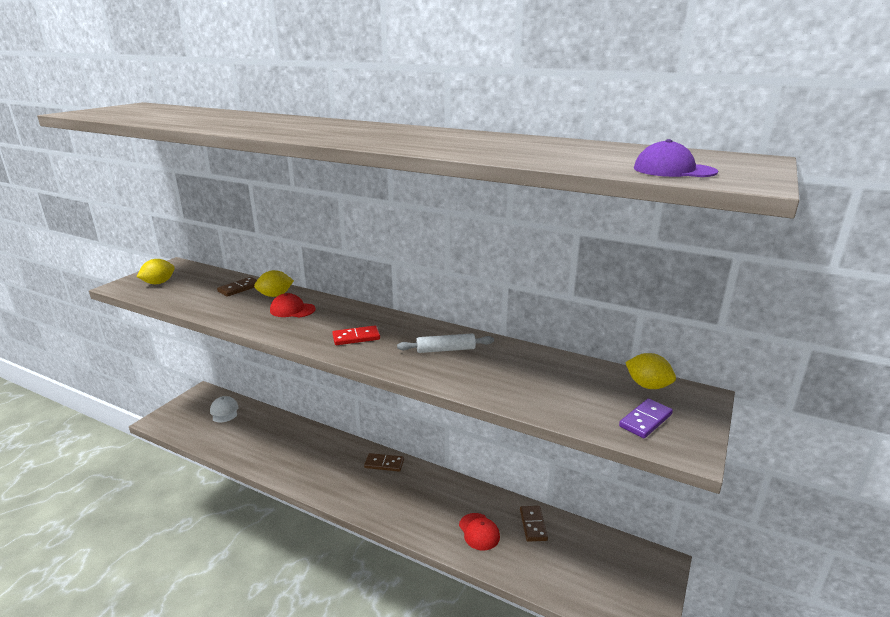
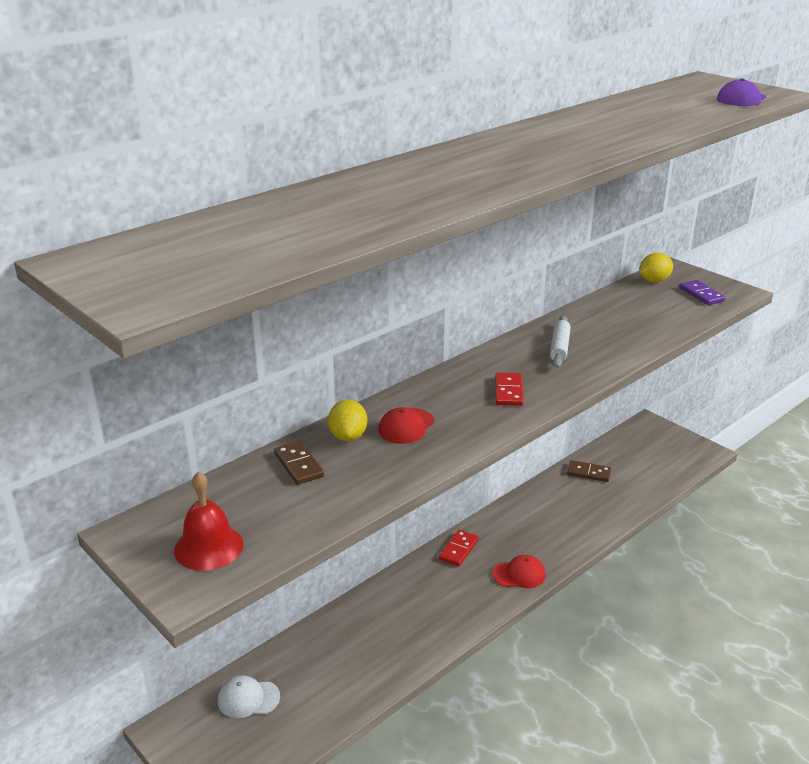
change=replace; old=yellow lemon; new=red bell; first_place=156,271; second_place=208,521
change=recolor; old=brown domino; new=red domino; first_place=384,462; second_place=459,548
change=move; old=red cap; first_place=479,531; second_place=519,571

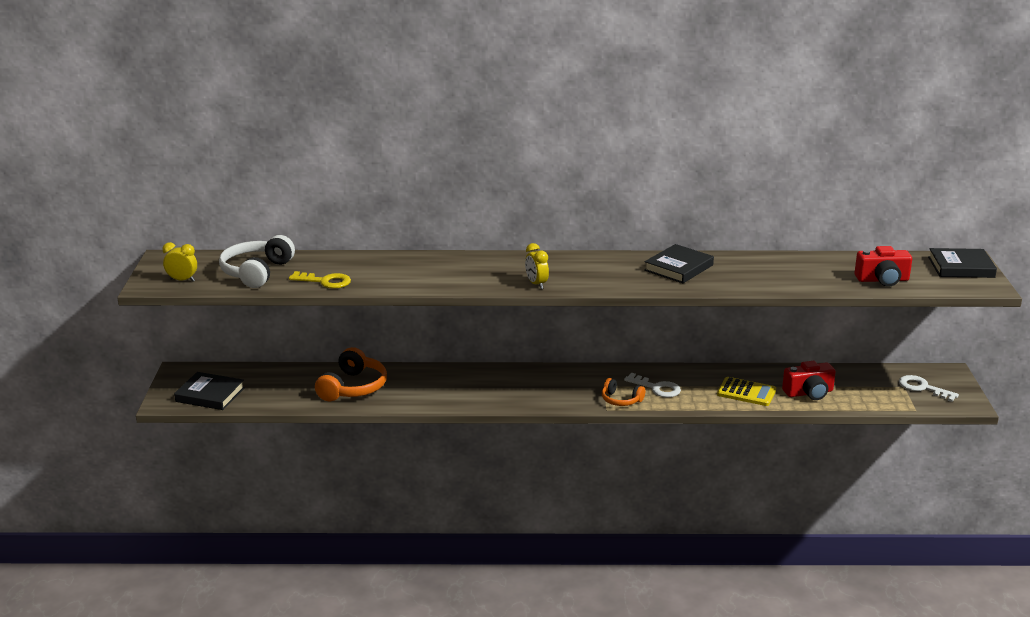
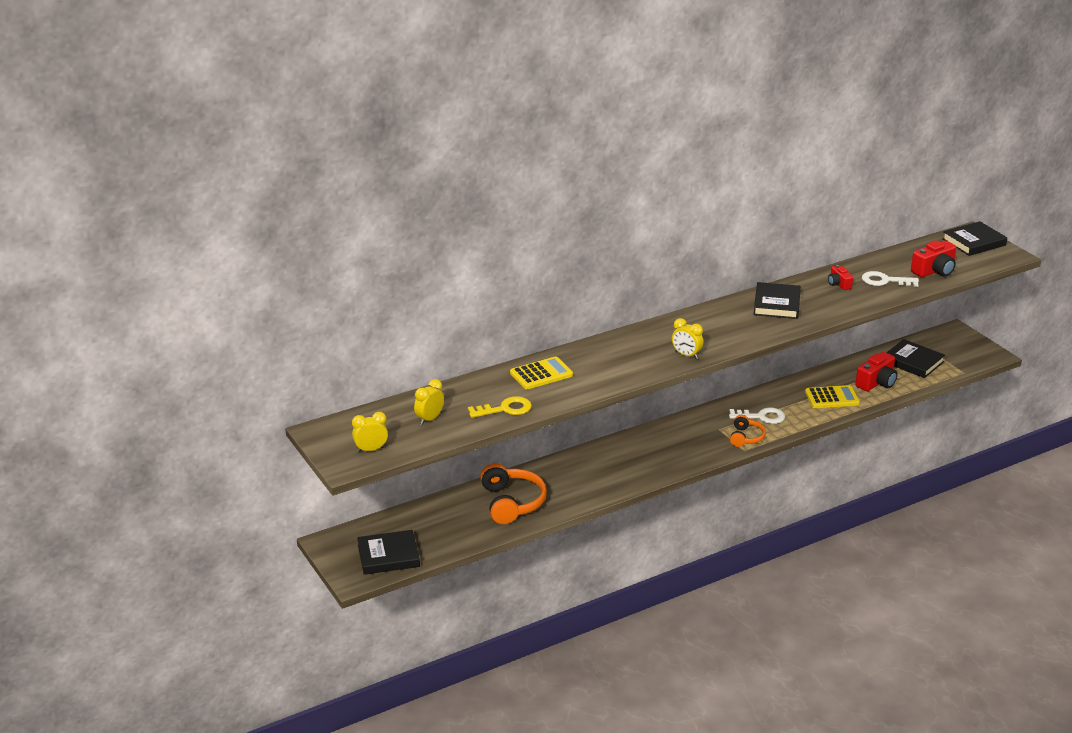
change=replace; old=white headphones; new=yellow clock; first_place=257,261; second_place=429,402
change=move; old=white key; first_place=929,388; second_place=890,279
change=rotate; old=orange headphones; first_place=623,392; second_place=748,431; degrees=-75
change=insert; new=red camera; second_place=840,277
change=insert; new=black book; second_place=916,358
change=insert; new=yellow calculator; second_place=541,372

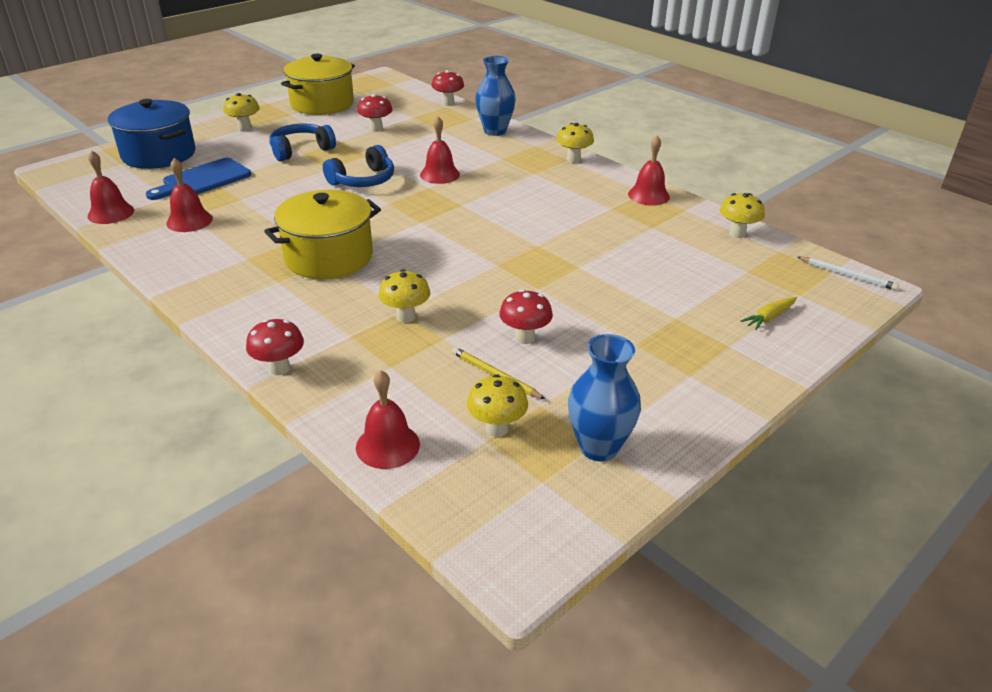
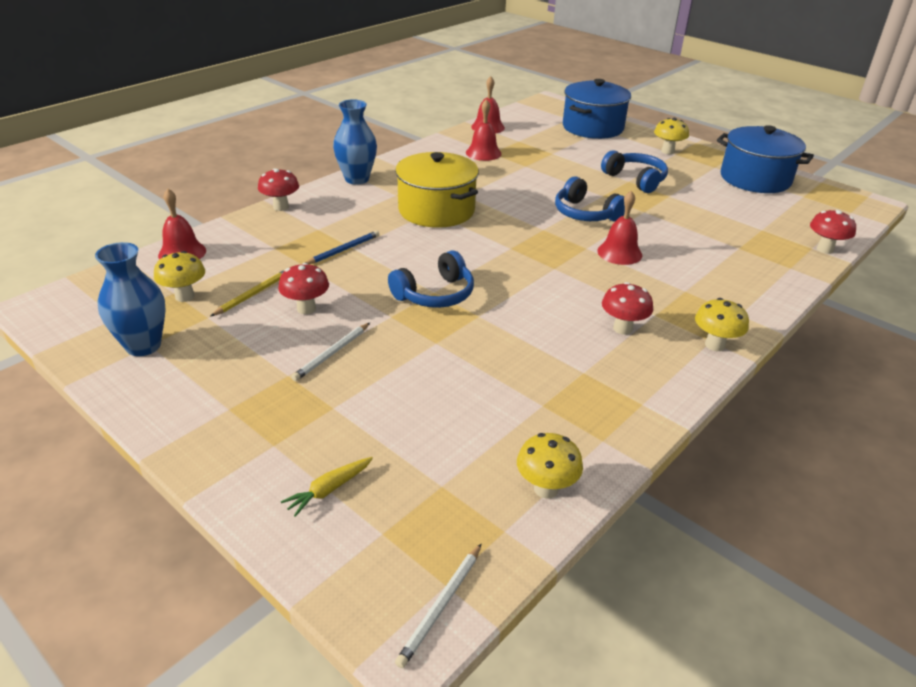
change=recolor; old=yellow pot; new=blue pot; first_place=318,84; second_place=765,159
change=move; old=blue vase; first_place=495,96; second_place=355,142
change=move; old=red mushroom; first_place=375,113; second_place=627,308
change=delete; old=red bell; first_place=649,171
change=delete; old=blue cutting board; first_place=198,179
change=replace; old=yellow mushroom; new=blue pencil; first_place=404,296; second_place=342,247
change=rotate; old=yellow carrot; first_place=769,313; second_place=327,487; degrees=-90
change=insert; new=blue headphones; second_place=431,279
change=insert; new=white pencil; second_place=330,352

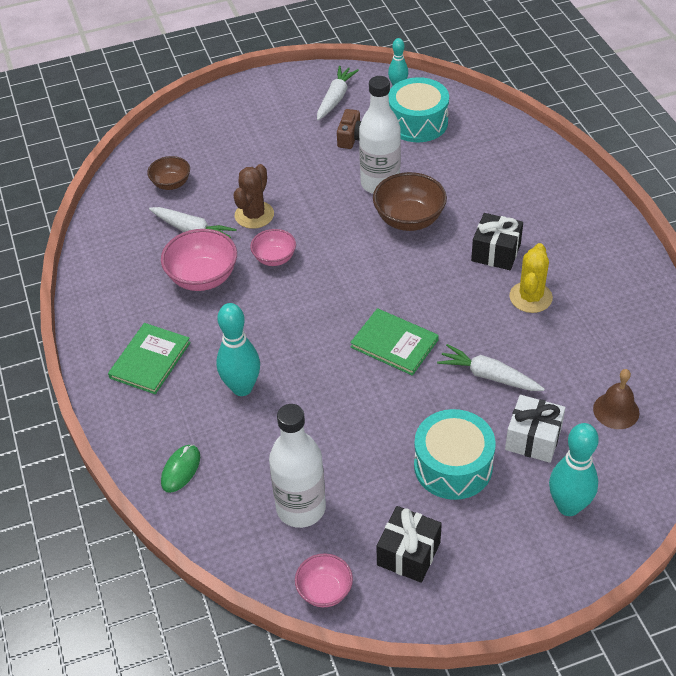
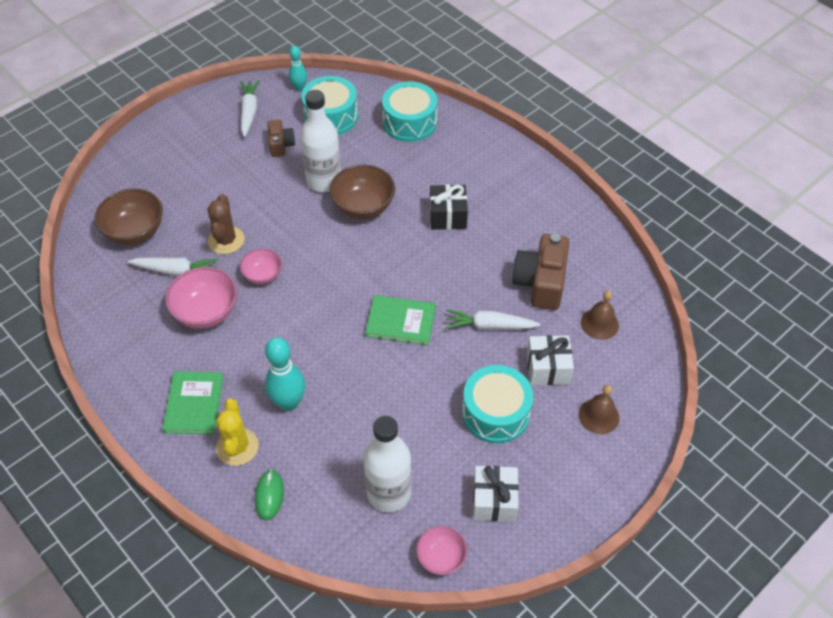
change=resize; old=brown bowl; first_place=168,173; second_place=129,216; factor=1.64
change=move; old=yellow cactus; first_place=531,278; second_place=237,432
change=replace; old=turquoise bowling pin; new=brown bell; first_place=574,469; second_place=599,409
change=recolor; old=black gift; new=white gift; first_place=409,544; second_place=496,494
change=insert; new=turquoise drum; second_place=409,111
change=insert; new=brown camera; second_place=540,272

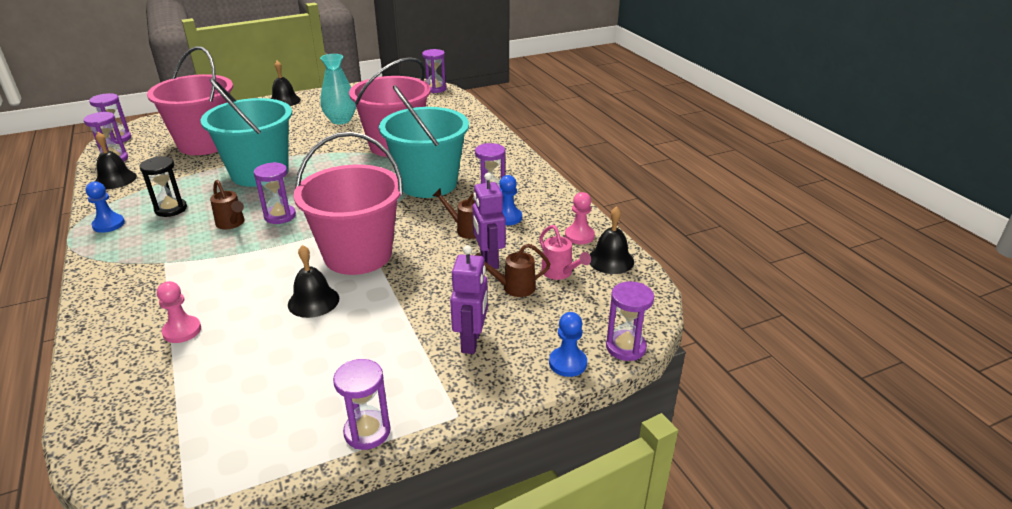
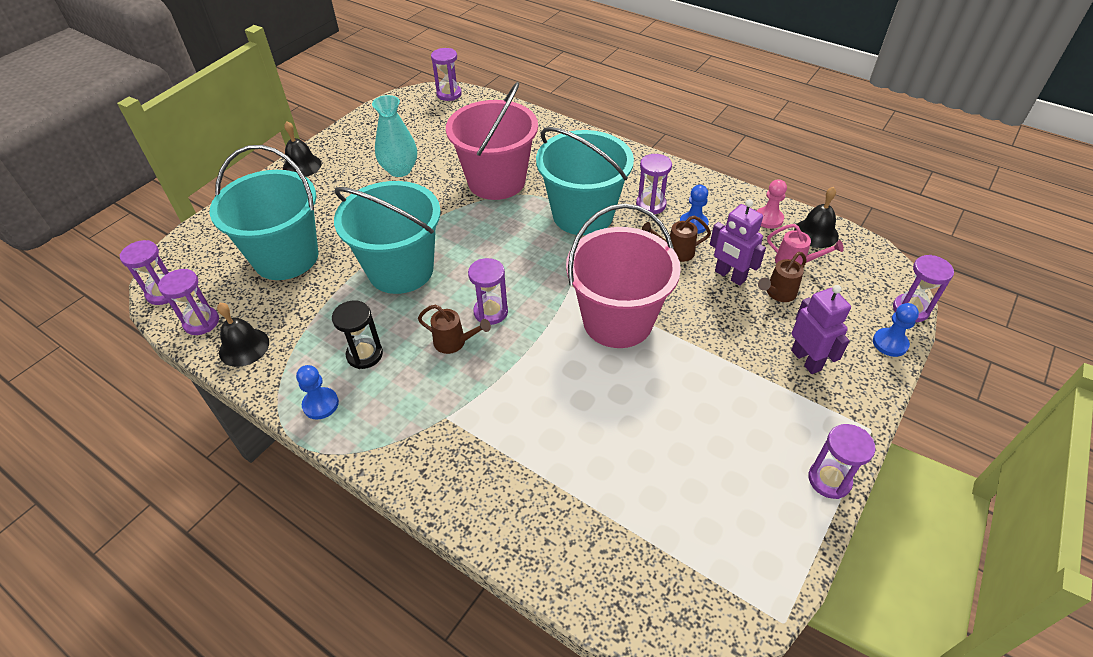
change=recolor; old=pink bucket; new=turquoise bucket; first_place=190,100; second_place=264,212
change=delete; old=black bell; first_place=313,281
change=delete; old=pink pawn; first_place=179,312

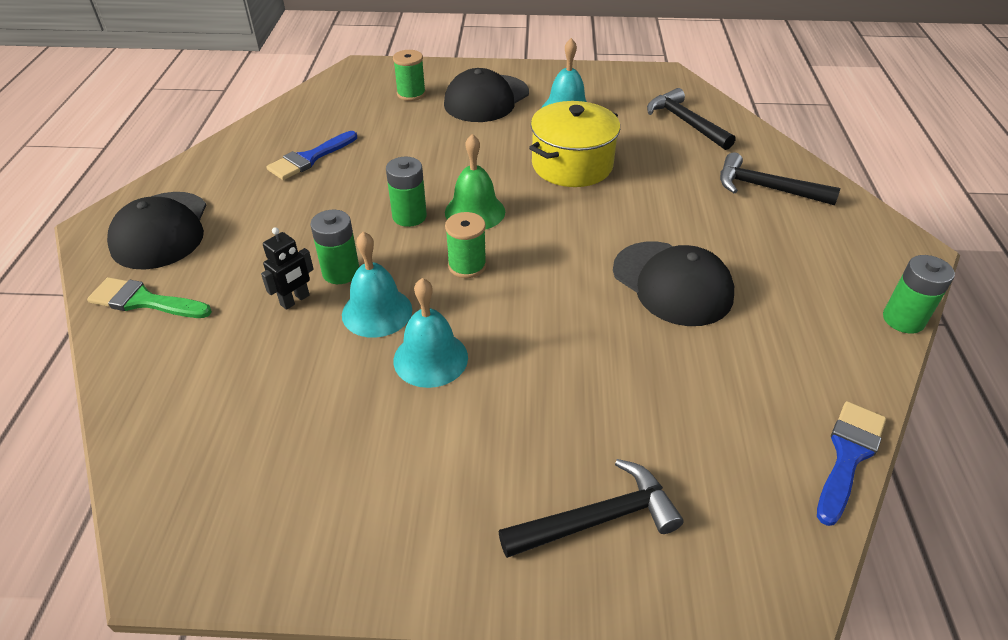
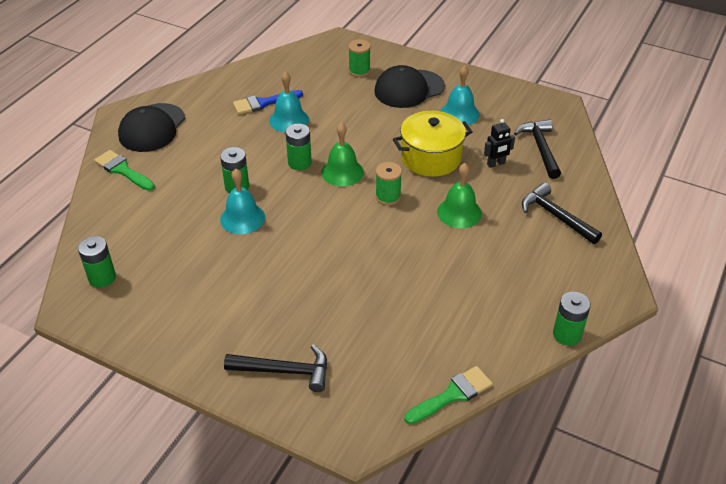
change=move; old=green spool; first_place=465,245; second_place=388,183
change=move; old=black robot; first_place=287,268; second_place=499,143
change=delete; old=black cap; first_place=673,283
change=move; old=turquoise bell; first_place=430,333; second_place=289,102
change=recolor; old=blue brush; new=green brush; first_place=851,463; second_place=448,395
change=insert; new=green bell; second_place=459,195
change=insert; new=green battery; second_place=97,262

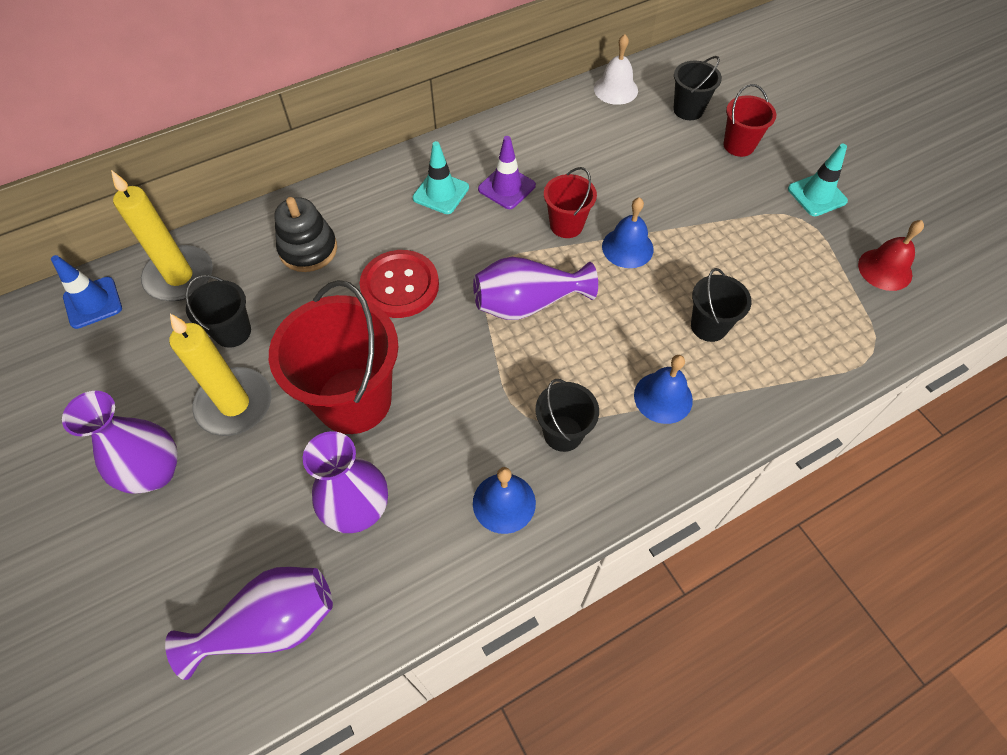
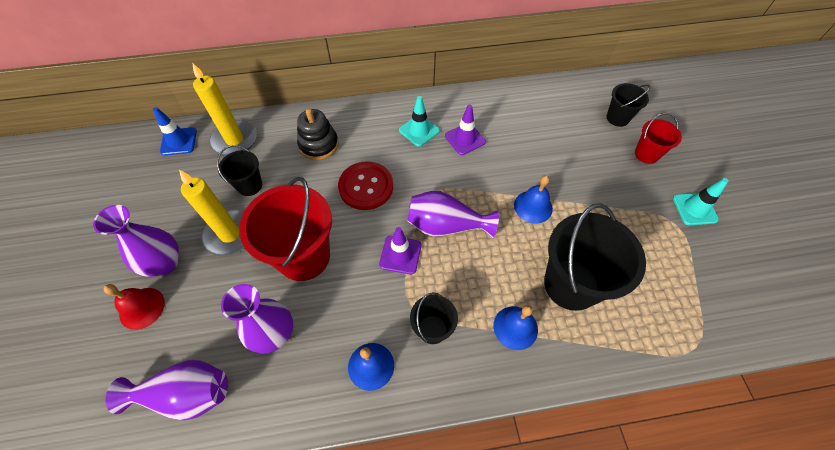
change=delete; old=white bell; first_place=616,69
change=delete; old=red bucket; first_place=570,202
change=move; old=red bell; first_place=891,255; second_place=134,307
change=resize; old=black bucket; first_place=721,305; second_place=595,257; factor=1.94
change=insert; new=purple traffic cone; second_place=400,250

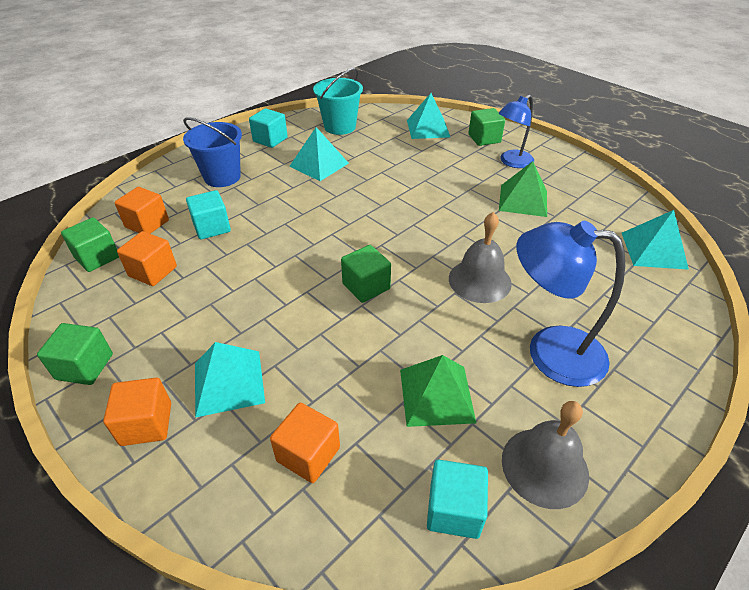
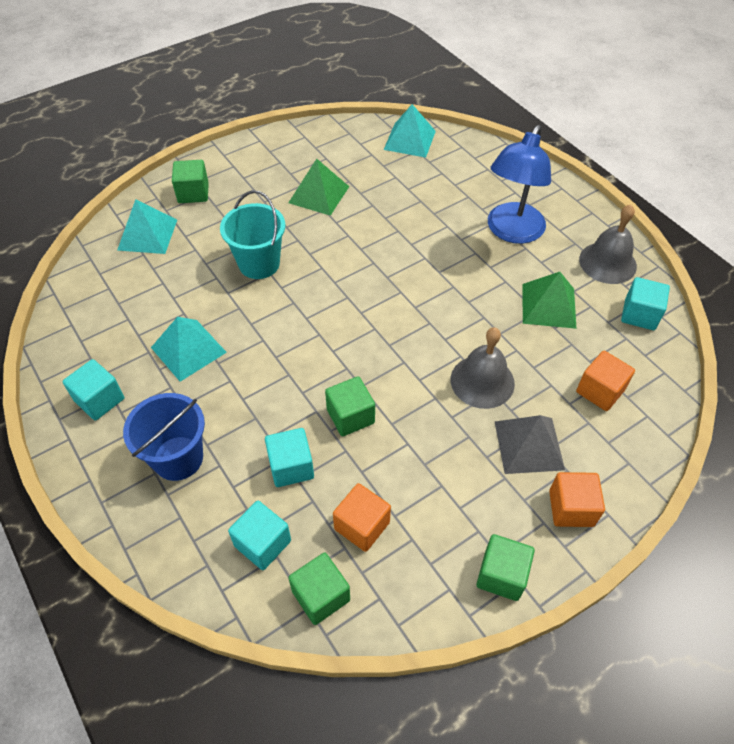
change=move; old=turquoise bucket; first_place=338,101; second_place=252,234
change=delete; old=blue lamp; first_place=516,131
change=recolor; old=orange cube; new=turquoise cube; first_place=142,210; second_place=259,535
change=move; old=grey bell; first_place=480,257; second_place=483,368
change=move; old=green cube; first_place=366,274; second_place=350,406
change=recolor; old=turquoise pyramid; new=grey pyramid; first_place=230,380; second_place=530,444

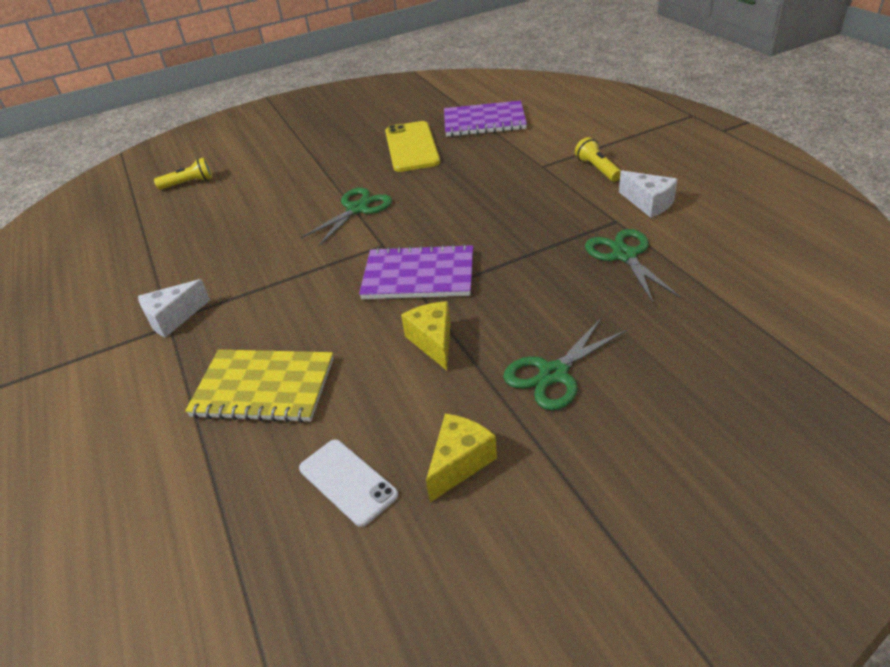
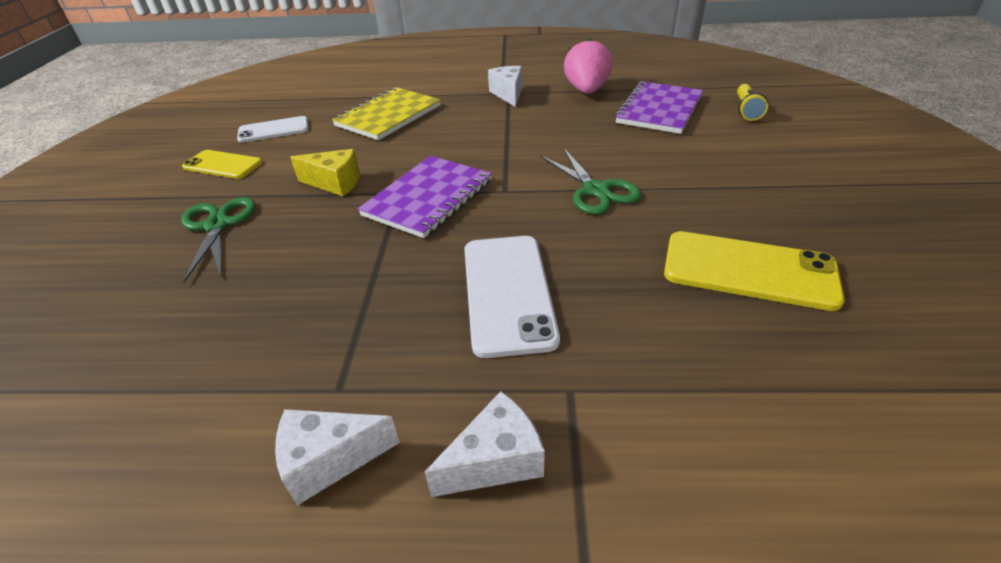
change=move; old=purple notebook; first_place=485,118; second_place=659,107
change=replace; old=yellow flashlight; new=white cheese; first_place=598,159; second_place=485,444
change=delete; old=green scissors; first_place=633,266
change=replace; old=yellow cheese; new=yellow phone; first_place=461,458; second_place=222,164
change=insert; new=pink strawberry; second_place=588,66
change=insert; new=white phone; second_place=512,297

